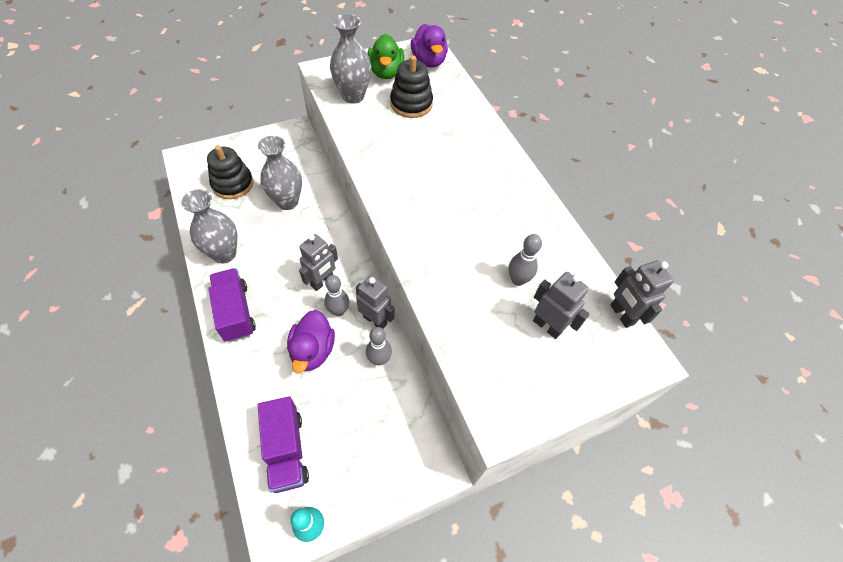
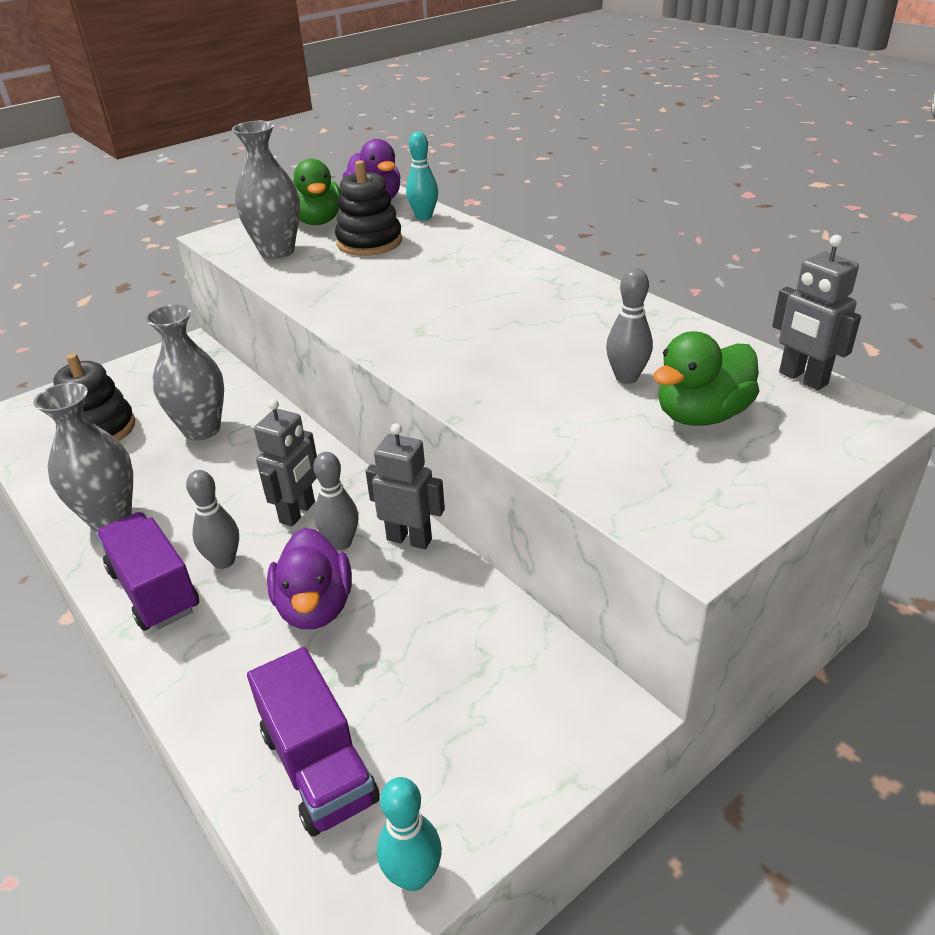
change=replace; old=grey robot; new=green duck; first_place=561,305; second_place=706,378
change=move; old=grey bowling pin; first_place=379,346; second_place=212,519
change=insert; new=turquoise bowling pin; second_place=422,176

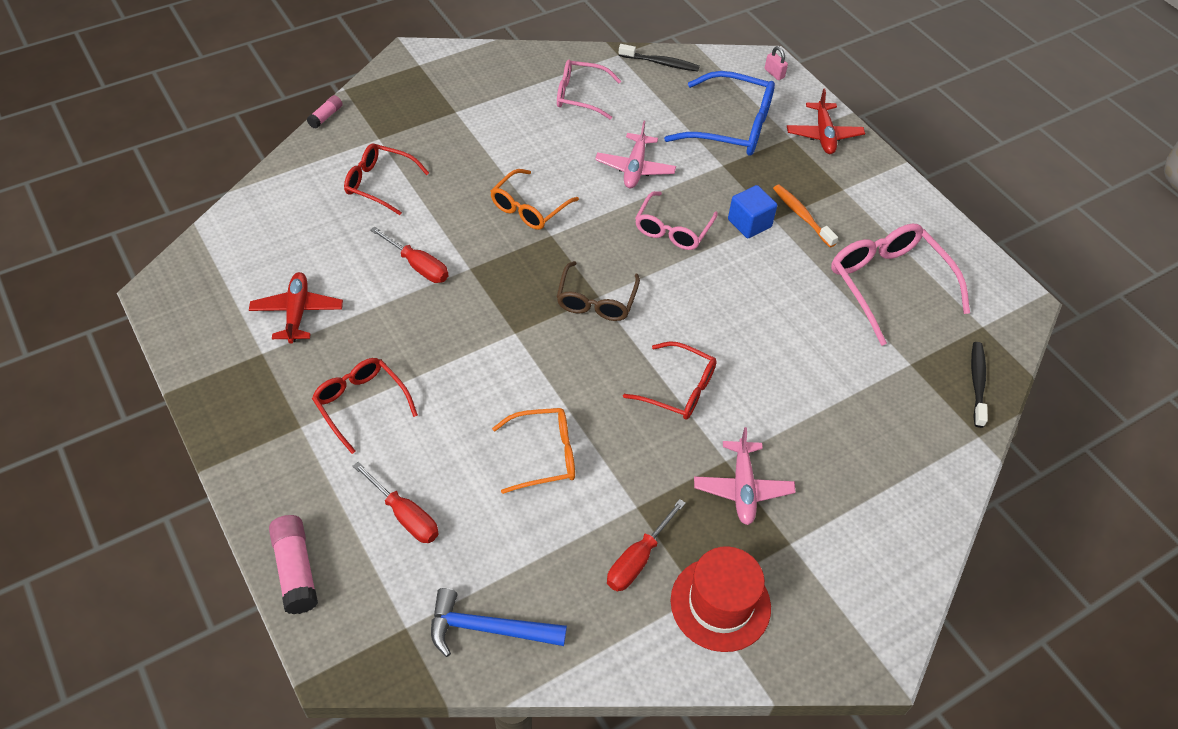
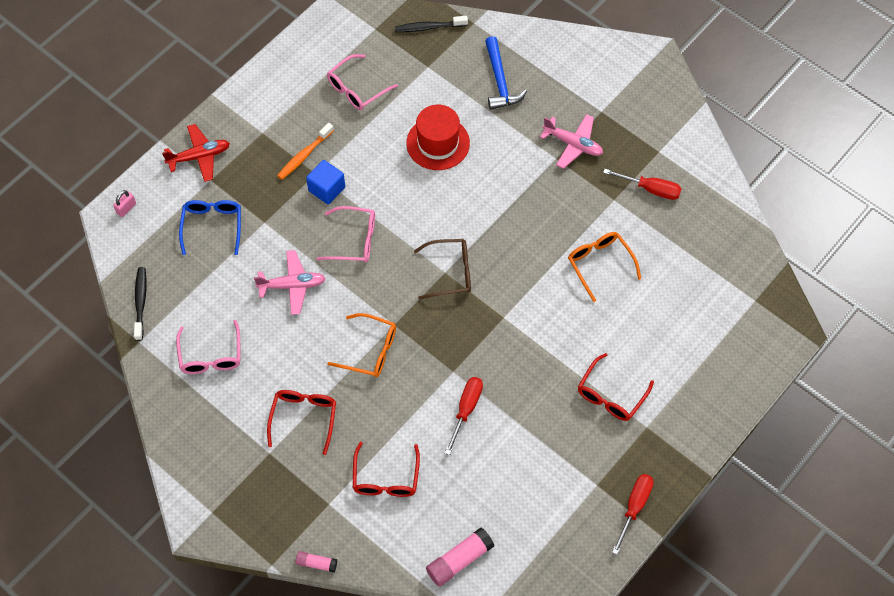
change=resize; old=blue glasses; first_place=719,113; second_place=210,227; factor=0.65
change=resize; old=pink glasses; first_place=900,285; second_place=362,82; factor=0.65
change=delete; old=red plane; first_place=296,307
change=move; old=red glasses; first_place=670,380; second_place=301,422
change=rotate; old=pink plane; first_place=745,476; second_place=571,141; degrees=45
change=move; old=red screwdriver; first_place=396,502; second_place=633,514
change=move; old=pink glue stick; first_place=293,564; second_place=460,556
change=move; old=red hat; first_place=721,599; second_place=438,137
change=move; old=blue hammer; first_place=499,622; second_place=506,73

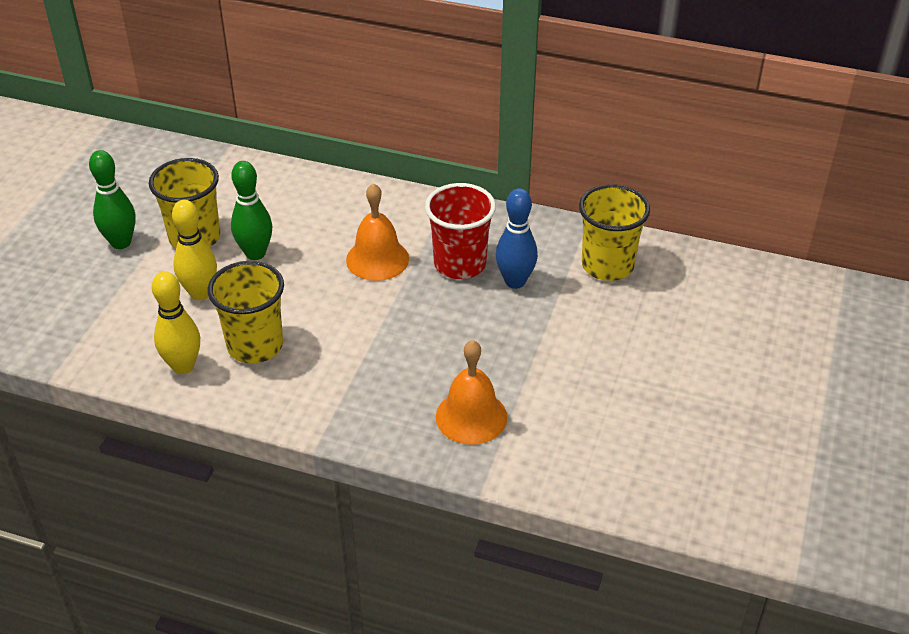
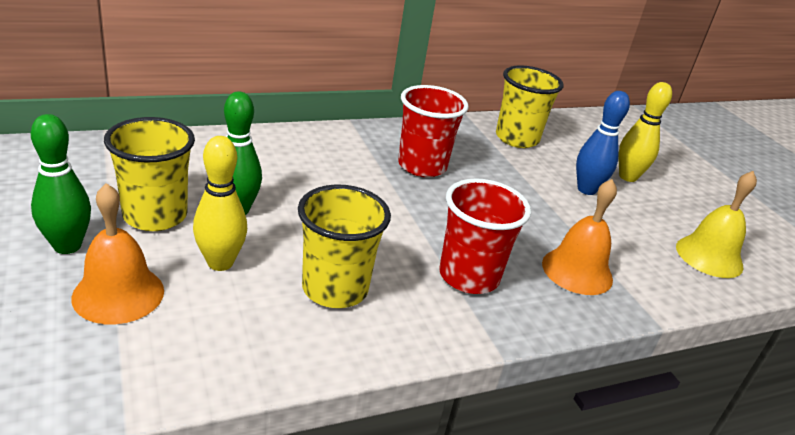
change=move; old=orange bell; first_place=377,232; second_place=117,253
change=move; old=blue bowling pin; first_place=517,238; second_place=603,143
change=move; old=yellow bowling pin; first_place=176,322; second_place=645,132
change=insert; new=yellow bell; second_place=716,224
change=insert; new=red cup; second_place=485,236

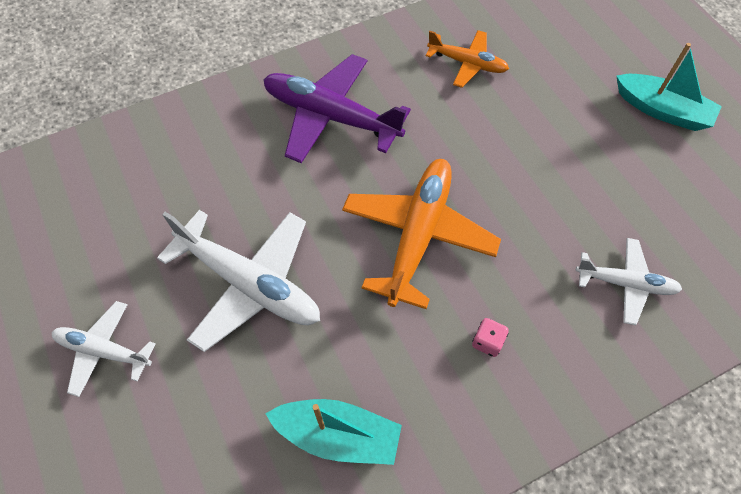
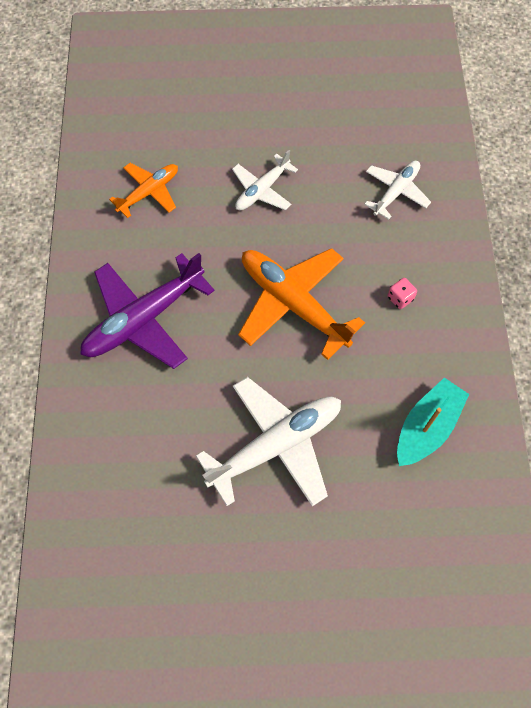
change=delete; old=turquoise boat; first_place=669,87
change=move; old=white plane; first_place=104,349; second_place=265,180

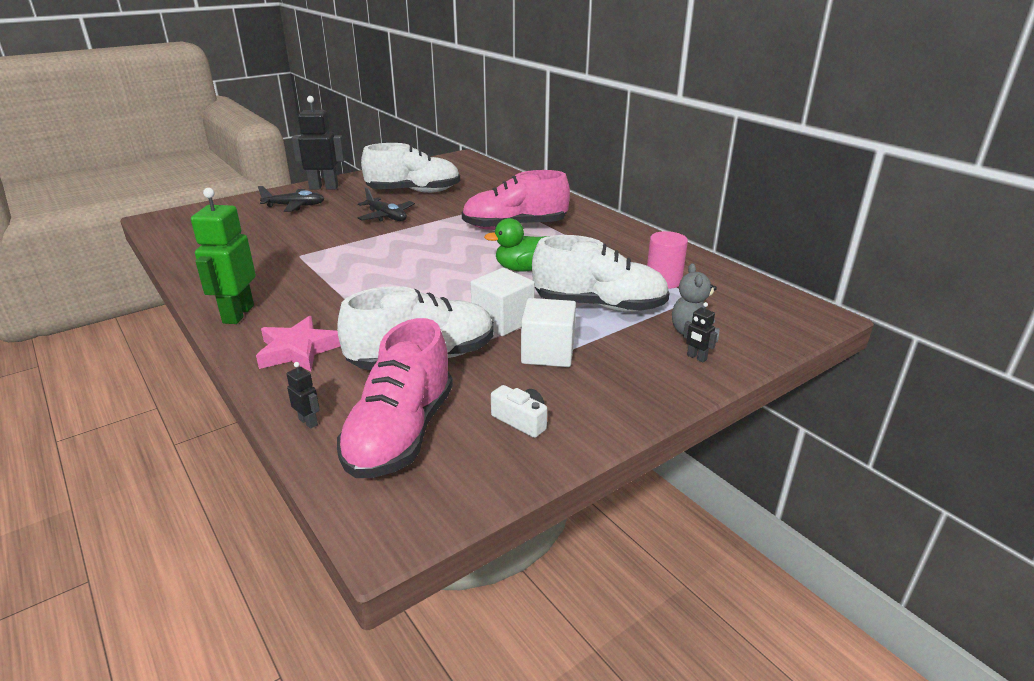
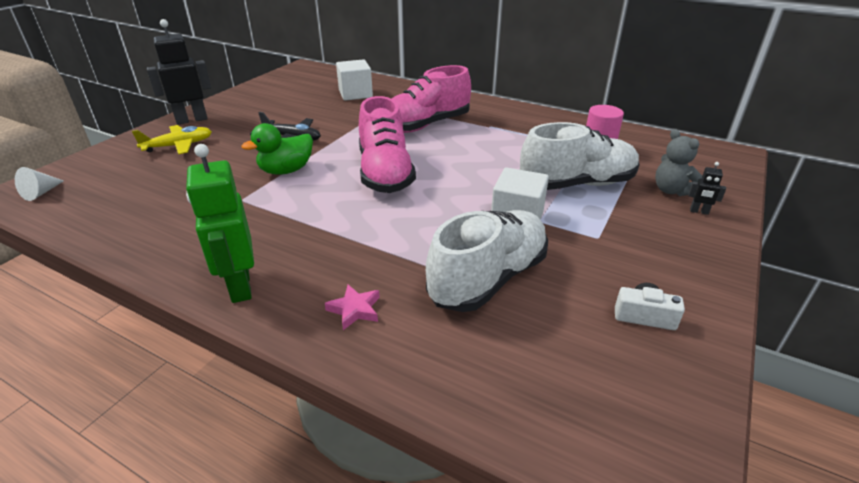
change=delete; old=white shoe; first_place=410,168
change=recolor; old=black plane; new=yellow plane; first_place=291,199; second_place=172,139
change=move; old=green duck; first_place=515,245; second_place=277,149
change=move; old=white cube; first_place=548,332; second_place=354,80
change=resize; old=pink star; first_place=298,343; second_place=352,307; factor=0.58
change=move; old=pink shoe; first_place=395,398; second_place=387,144
change=delete; old=black robot; first_place=303,395
change=insert; new=white cone; second_place=39,184

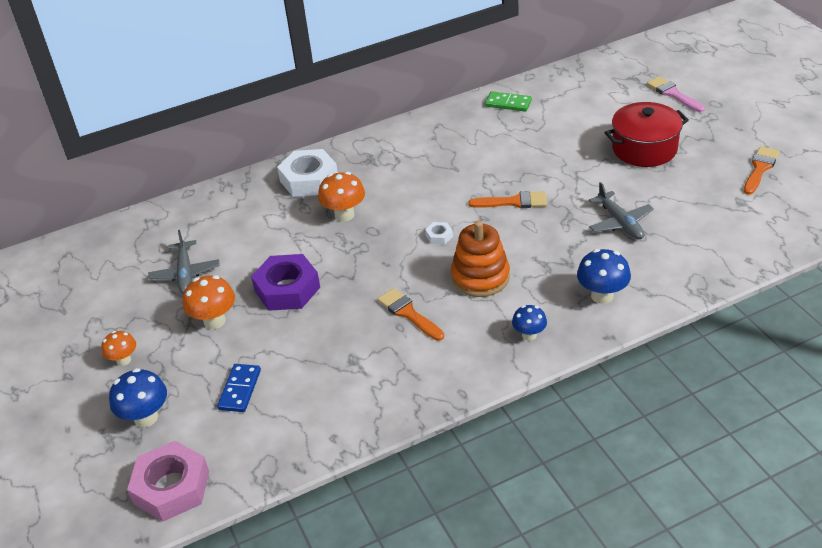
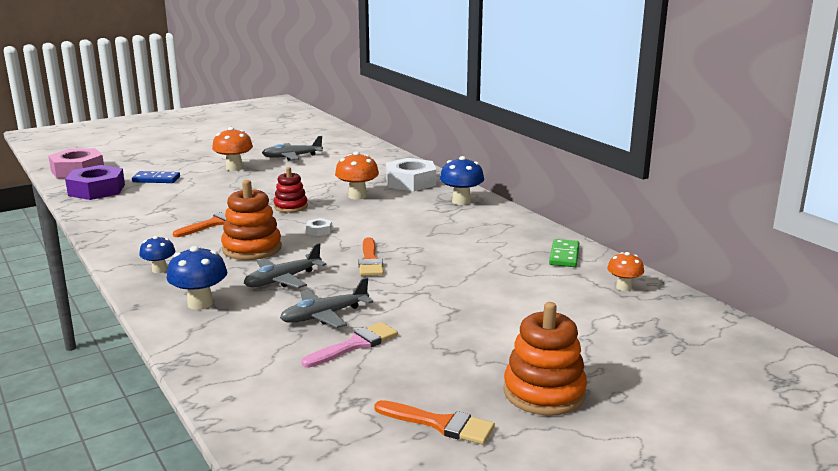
change=move; old=pink brush; first_place=676,94; second_place=350,345
change=delete; old=red pot; first_place=647,134
change=move; old=purple nut; first_place=285,282; second_place=95,182
change=move; old=orange mushroom; first_place=118,348; second_place=625,271
change=move; old=blue mushroom; first_place=138,397; second_place=462,180
change=insert; new=red stacking toy; second_place=291,190
change=insert; new=grey plane; second_place=285,265
change=insert; new=orange stacking toy; second_place=545,359

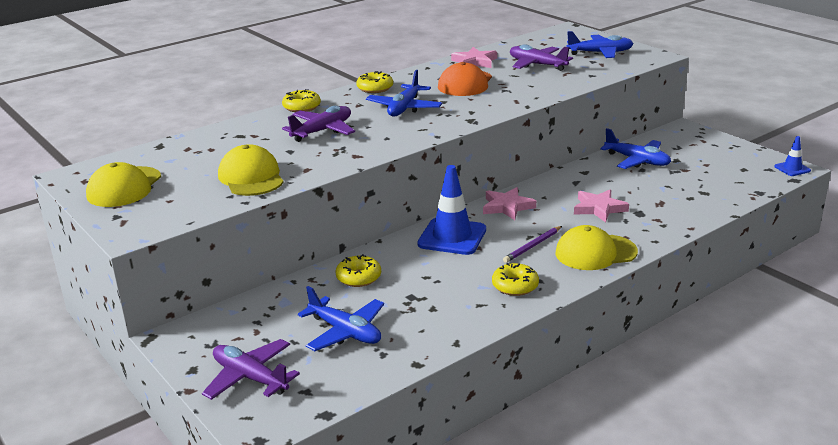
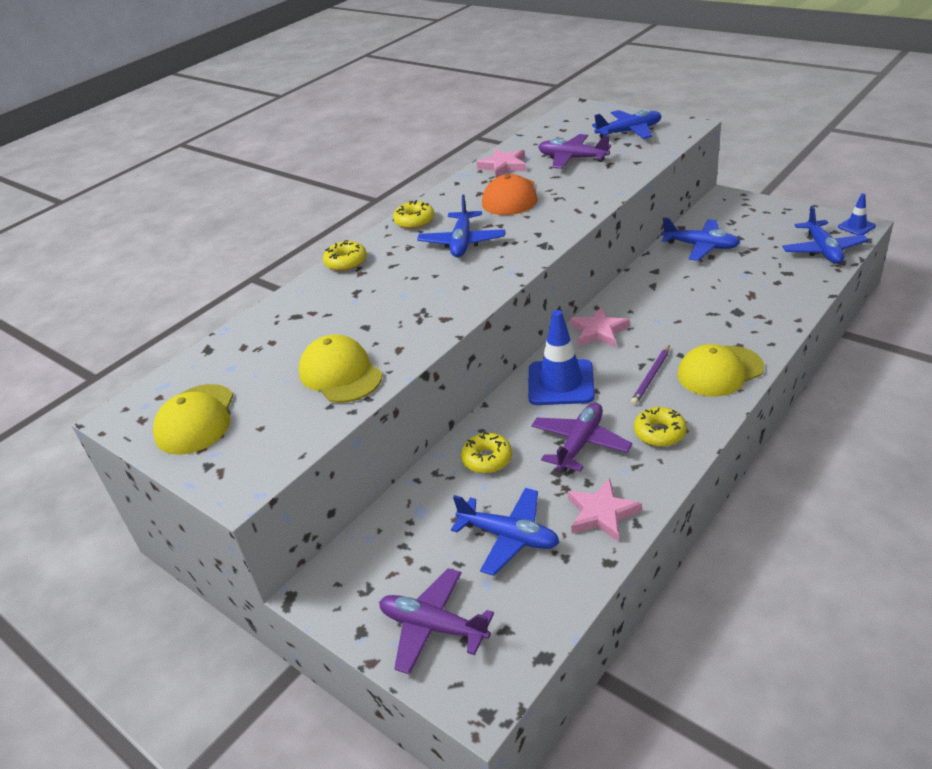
change=move; old=purple plane; first_place=318,124; second_place=581,437
change=move; old=pink star; first_place=601,206; second_place=605,510
change=insert; new=blue plane; second_place=825,235

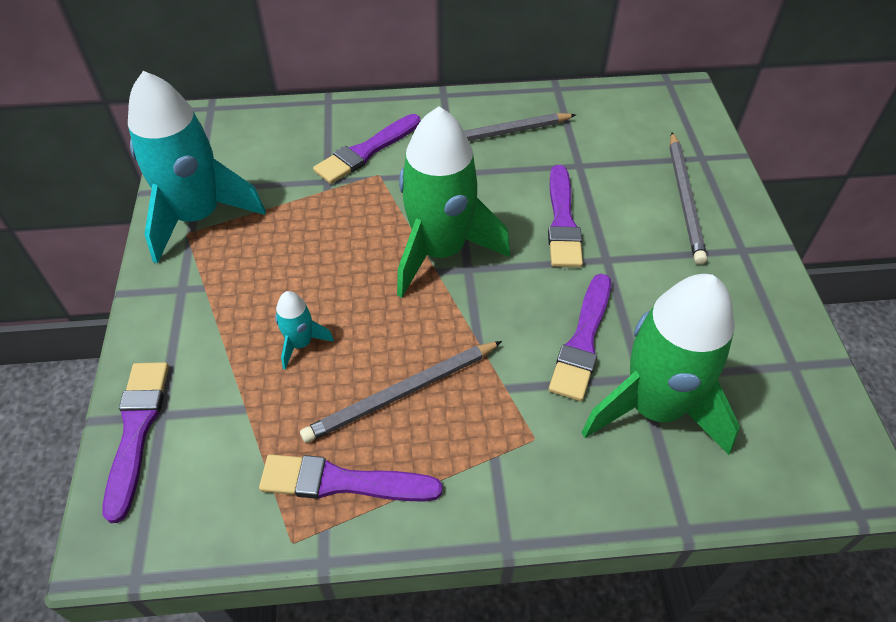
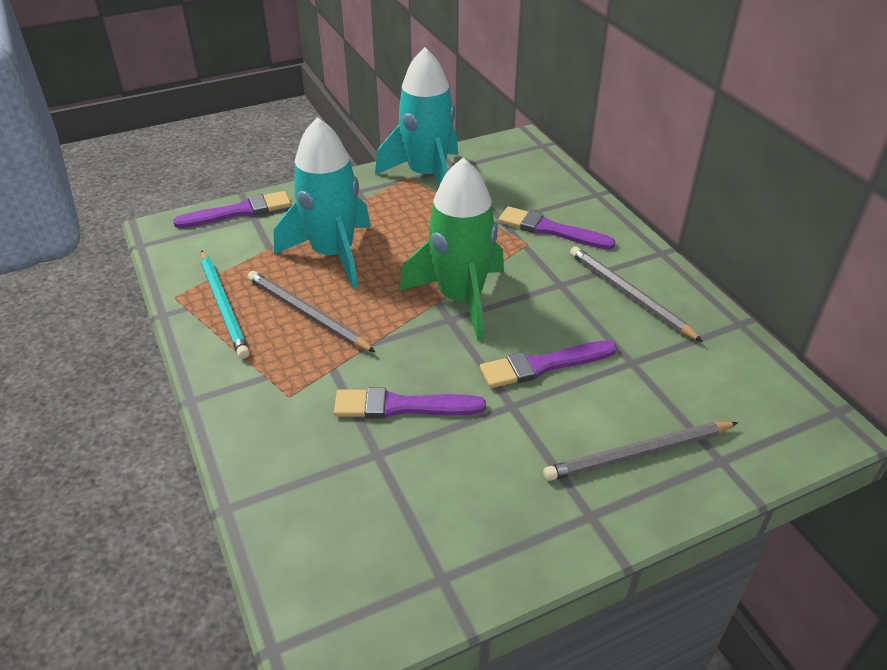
change=delete; old=green rocket; first_place=660,364
change=resize; old=turquoise rocket; first_place=304,330; second_place=322,203; factor=2.33
change=replace; old=purple brush; new=turquoise pencil; first_place=350,478; second_place=225,304

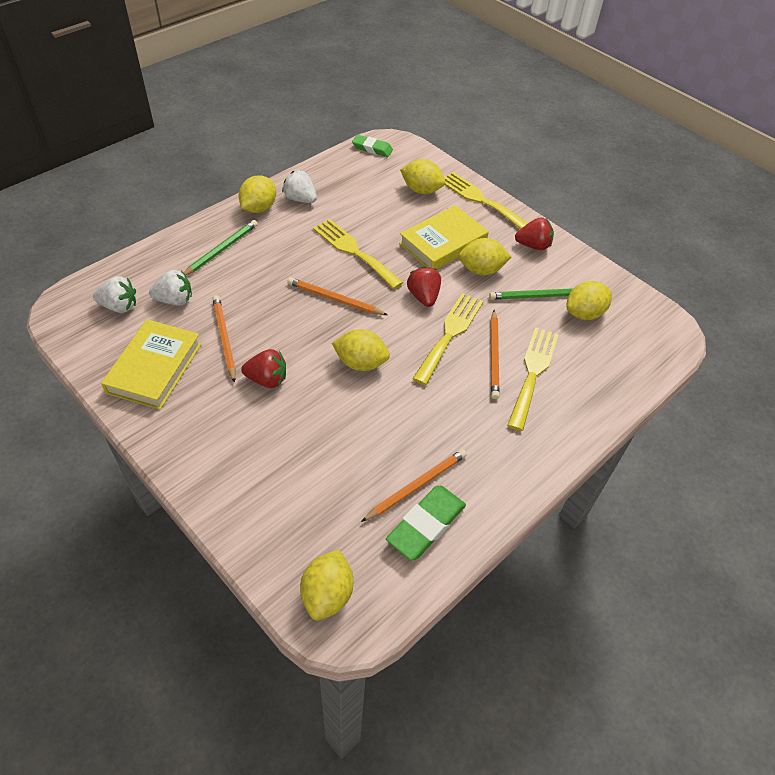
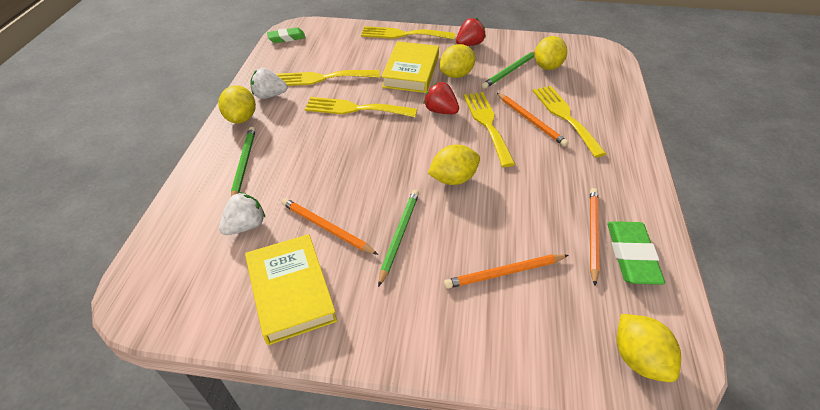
change=delete; old=yellow lemon; first_place=422,176
change=delete; old=white strawberry; first_place=114,294
change=move; old=orange pencil; first_place=337,296; second_place=506,271
change=replace; old=red strawberry; new=green pencil; first_place=263,368; second_place=398,238
change=insert; new=yellow fork; second_place=328,78

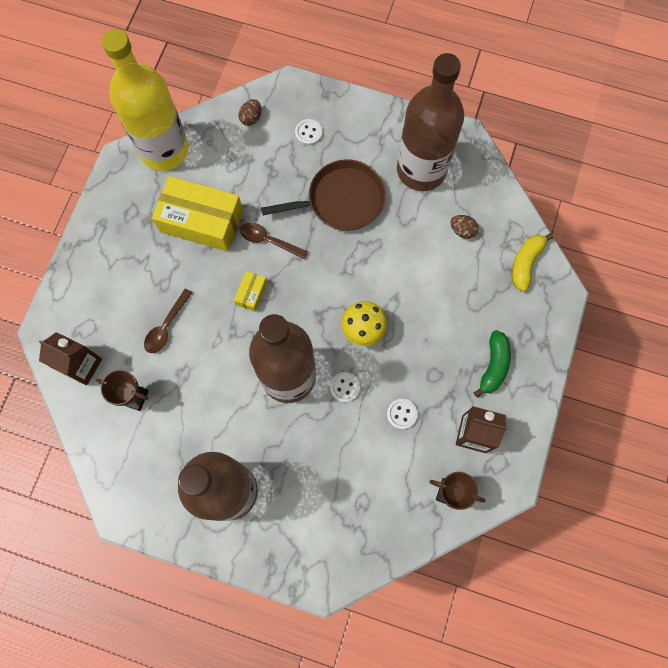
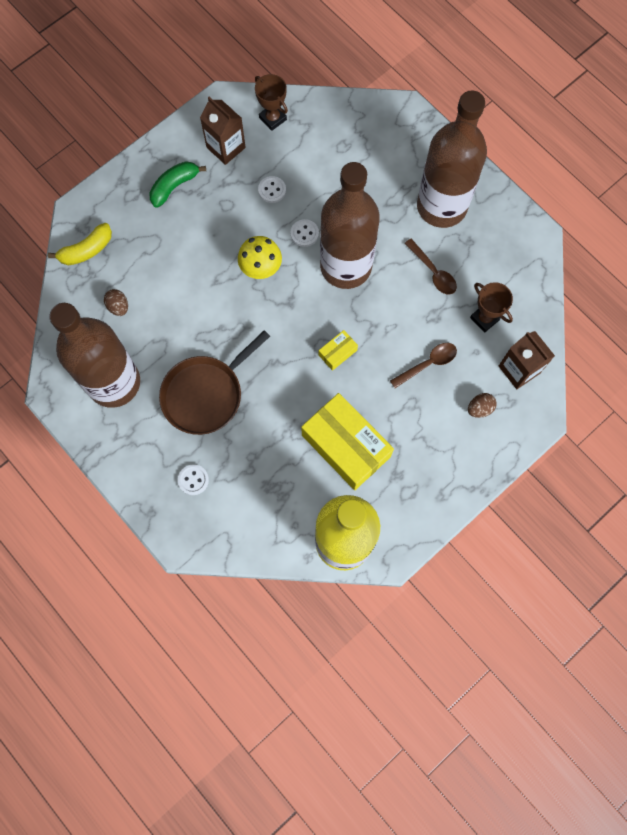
change=move; old=brown egg; first_place=249,112; second_place=482,405
change=rotate; old=brown pan; first_place=323,195; second_place=214,382; degrees=-60
change=move; old=brown spoon; first_place=274,240; second_place=430,266

